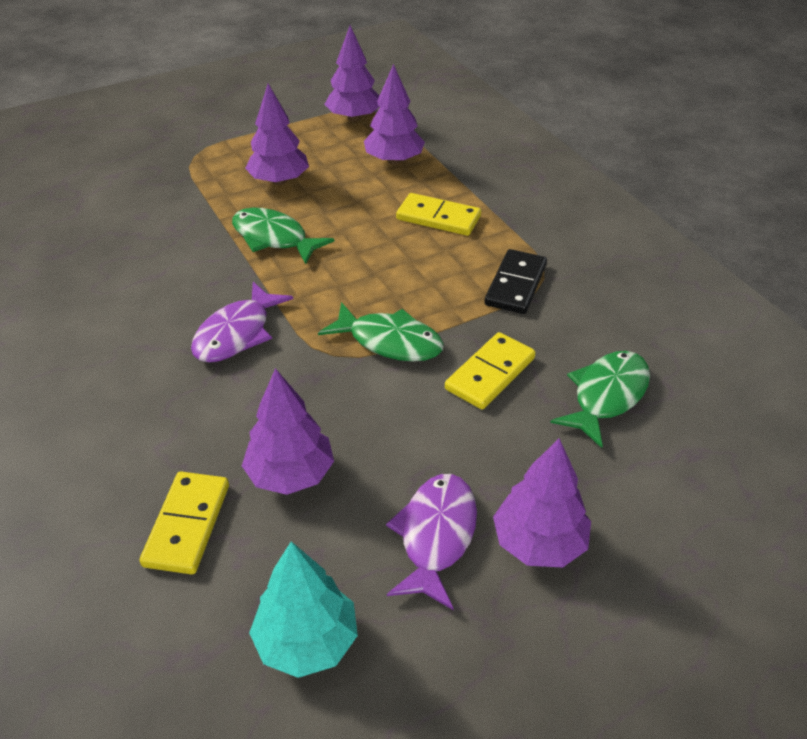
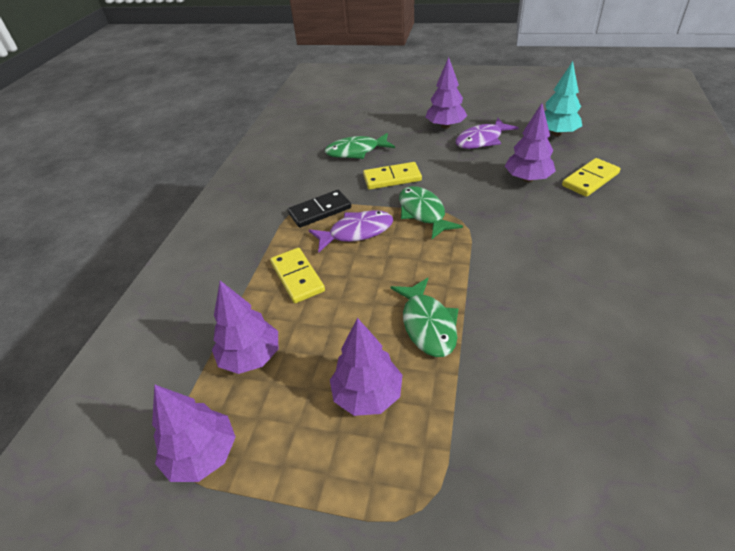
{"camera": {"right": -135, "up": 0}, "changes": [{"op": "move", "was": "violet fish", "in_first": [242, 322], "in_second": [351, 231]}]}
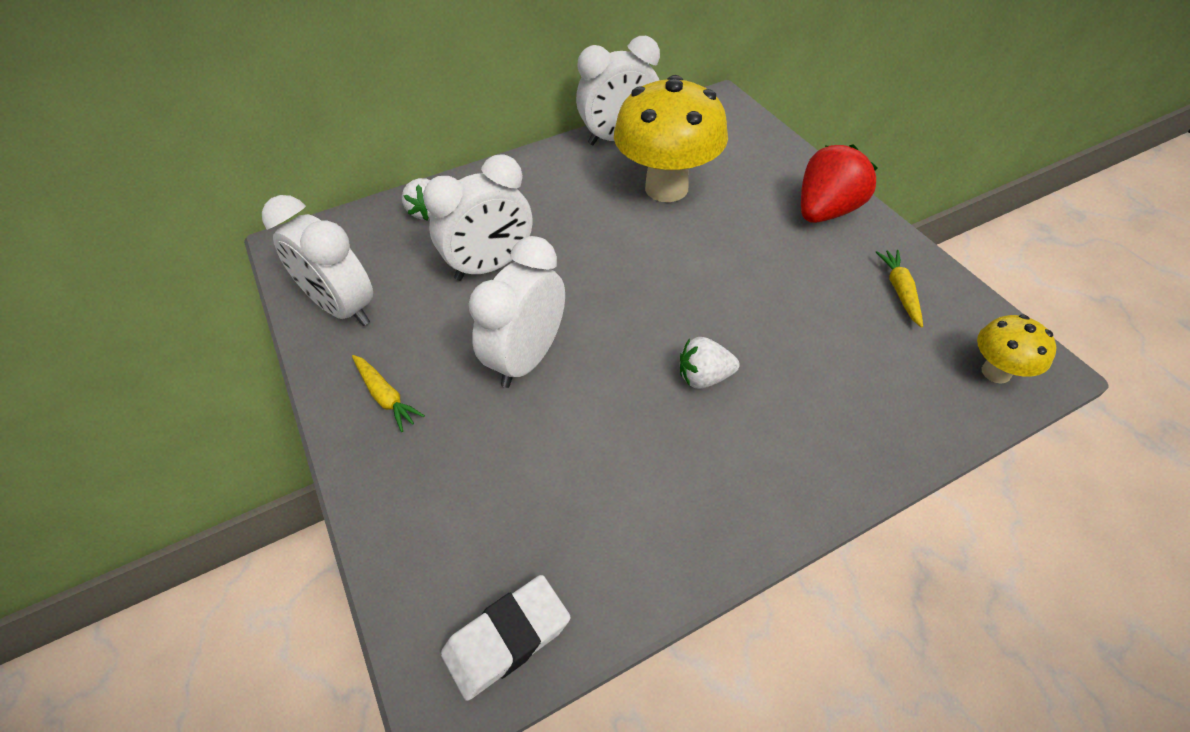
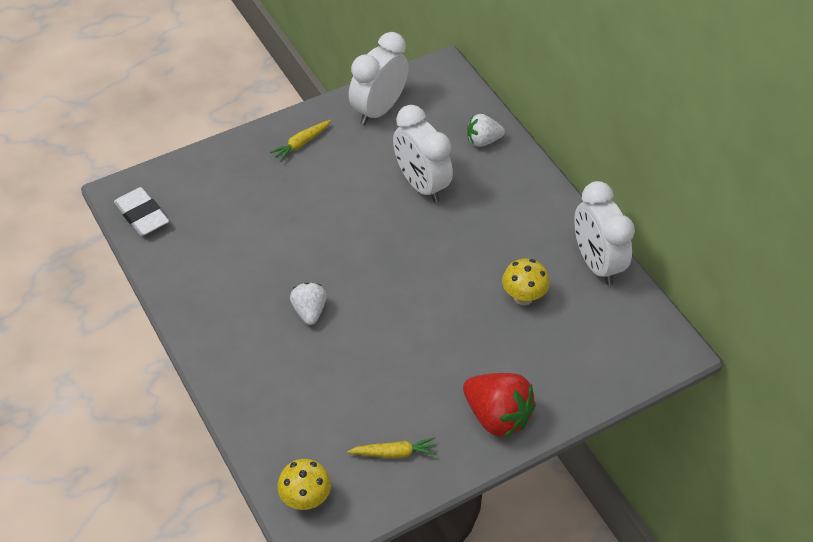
{"camera": {"right": 85, "up": 0}, "changes": [{"op": "delete", "was": "white bedside clock", "in_first": [517, 312]}, {"op": "resize", "was": "yellow fungus", "in_first": [671, 138], "in_second": [526, 282], "ratio": 0.49}]}
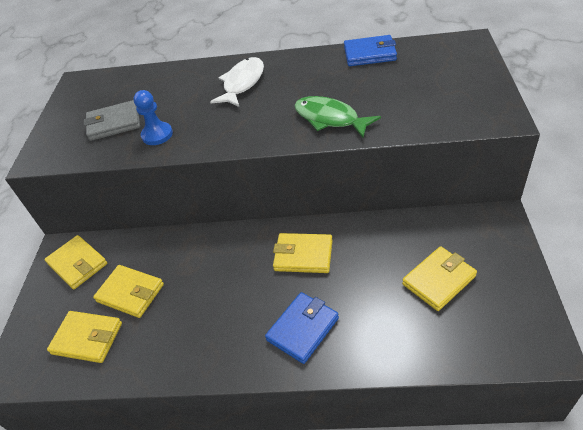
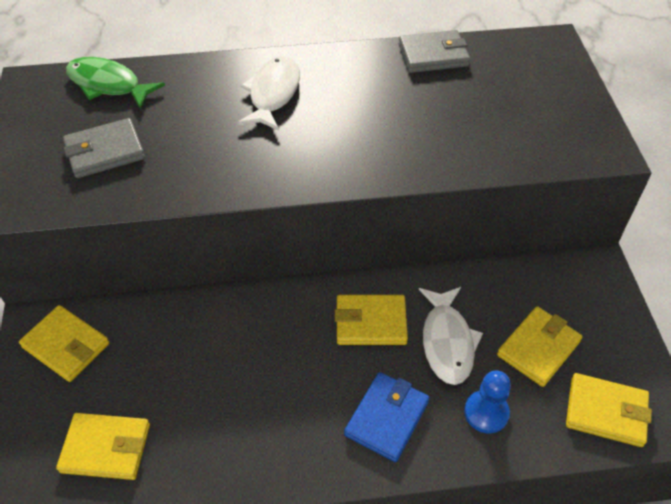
{"camera": {"right": -15, "up": 5}, "changes": [{"op": "insert", "now": "white fish", "in_second": [451, 336]}, {"op": "move", "was": "yellow card wallet", "in_first": [128, 291], "in_second": [609, 410]}, {"op": "move", "was": "royal blue pawn", "in_first": [153, 117], "in_second": [487, 402]}, {"op": "move", "was": "emerald fish", "in_first": [337, 117], "in_second": [115, 83]}, {"op": "recolor", "was": "royal blue card wallet", "now": "grey card wallet", "in_first": [370, 50], "in_second": [434, 51]}]}
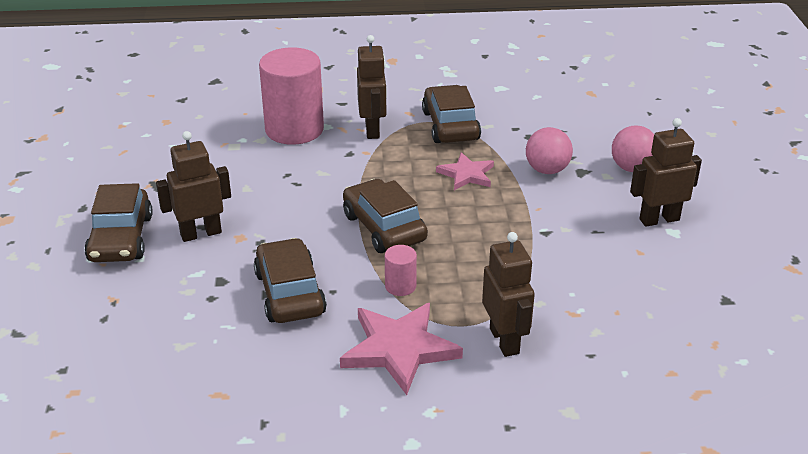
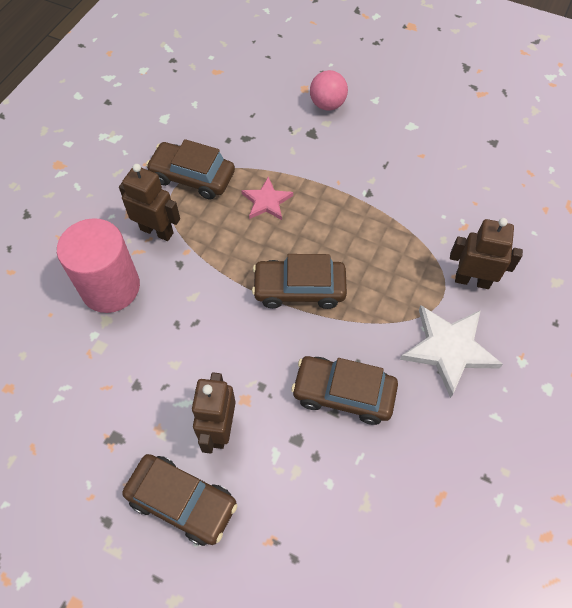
{"camera": {"right": -60, "up": 25}, "changes": [{"op": "delete", "was": "pink cylinder shape", "in_first": [401, 270]}, {"op": "delete", "was": "pink ball", "in_first": [549, 150]}, {"op": "delete", "was": "dark brown toy robot", "in_first": [666, 172]}, {"op": "recolor", "was": "pink star shape", "now": "white star shape", "in_first": [401, 349], "in_second": [451, 351]}]}
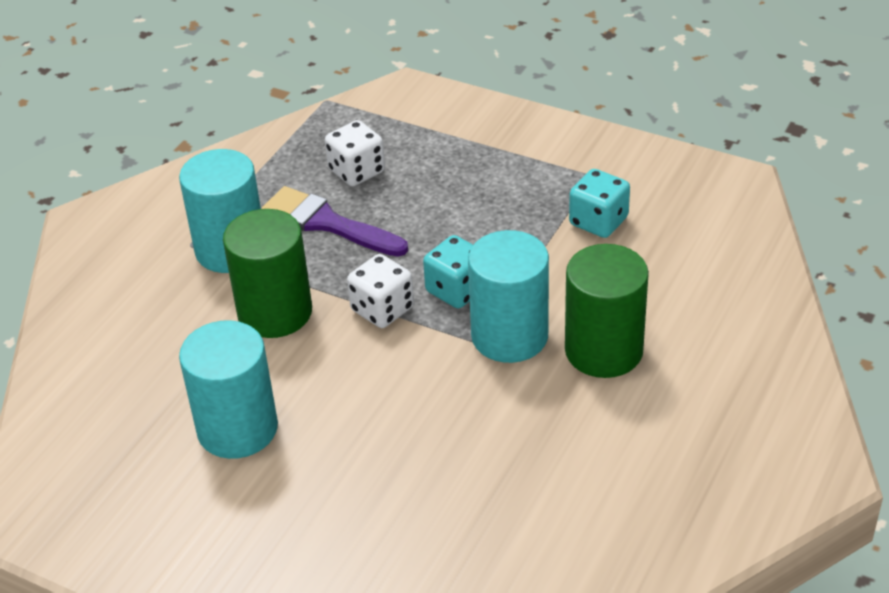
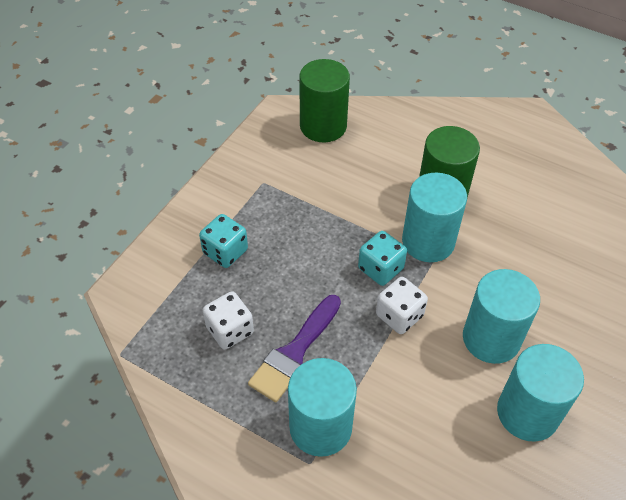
{"camera": {"right": -90, "up": 10}, "changes": [{"op": "insert", "now": "teal cylinder shape", "in_second": [501, 316]}, {"op": "move", "was": "emerald cylinder shape", "in_first": [267, 273], "in_second": [324, 100]}, {"op": "move", "was": "teal dice", "in_first": [599, 203], "in_second": [223, 241]}]}
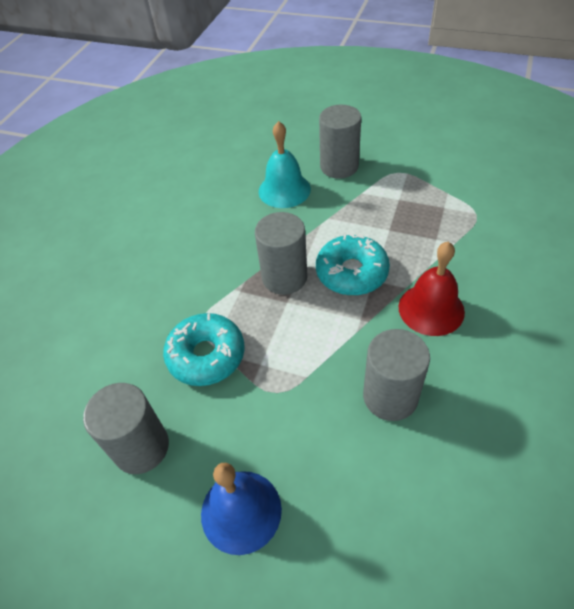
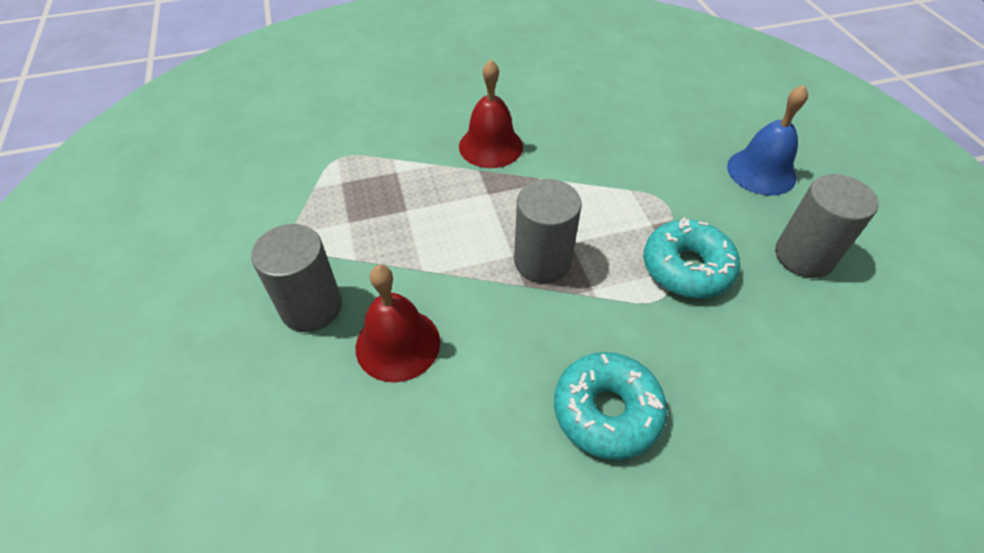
{"camera": {"right": -130, "up": 0}, "changes": [{"op": "delete", "was": "grey cylinder shape", "in_first": [396, 375]}, {"op": "move", "was": "teal doughnut", "in_first": [353, 264], "in_second": [610, 406]}, {"op": "recolor", "was": "teal school bell", "now": "crimson school bell", "in_first": [285, 164], "in_second": [398, 324]}]}
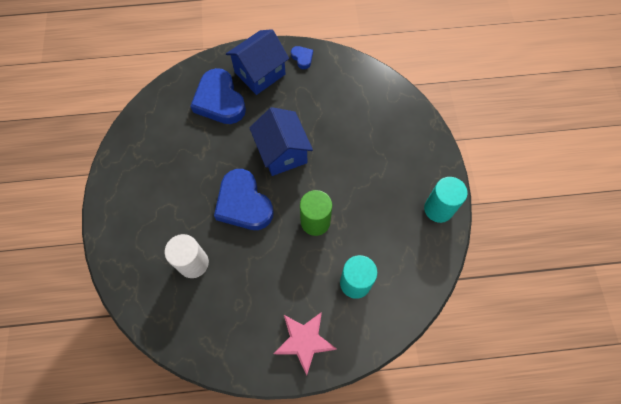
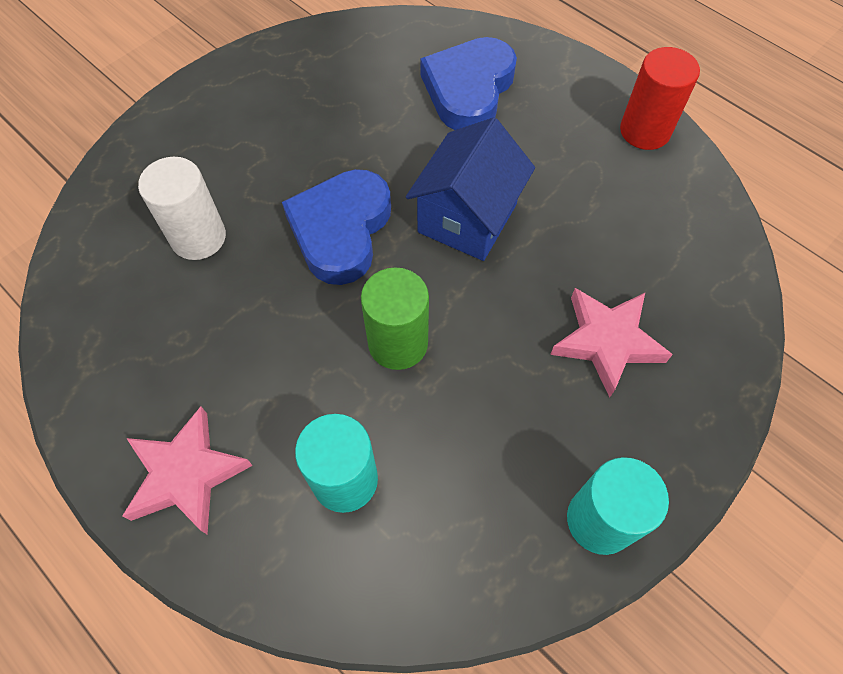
{"camera": {"right": 50, "up": -5}, "changes": [{"op": "delete", "was": "royal blue house", "in_first": [257, 62]}, {"op": "insert", "now": "pink star shape", "in_second": [611, 342]}, {"op": "replace", "was": "royal blue heart", "now": "crimson cylinder shape", "in_first": [302, 57], "in_second": [660, 98]}]}
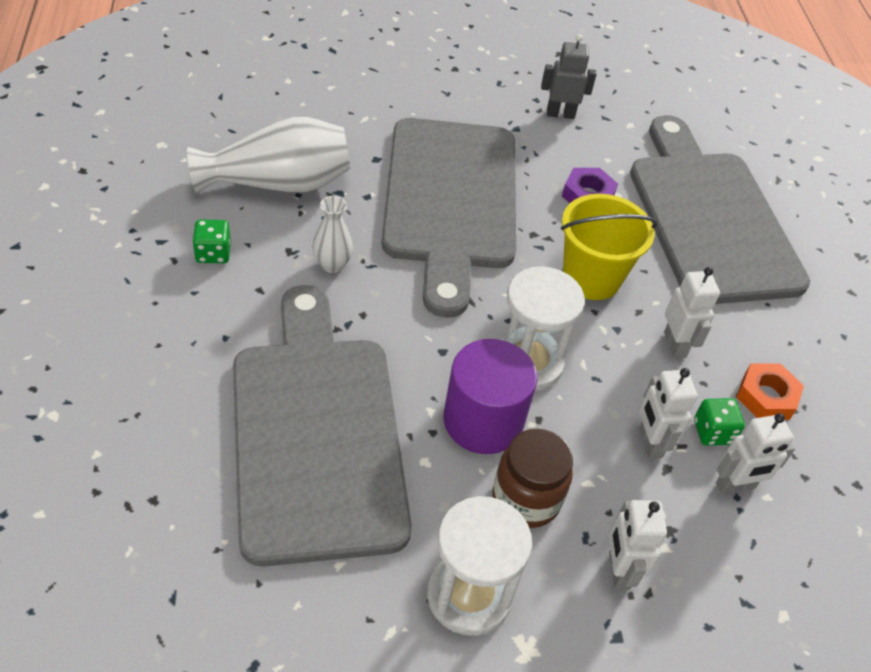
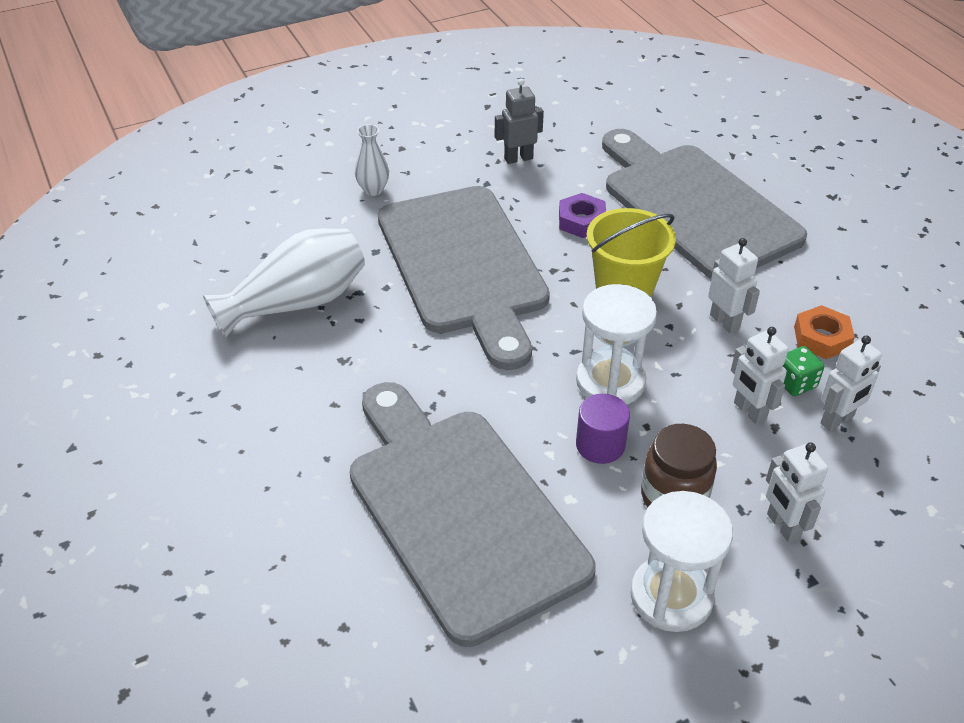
{"camera": {"right": -15, "up": -5}, "changes": [{"op": "delete", "was": "emerald dice", "in_first": [211, 241]}, {"op": "move", "was": "white flower vase", "in_first": [332, 234], "in_second": [372, 160]}, {"op": "resize", "was": "violet cylinder shape", "in_first": [490, 396], "in_second": [603, 429], "ratio": 0.63}]}
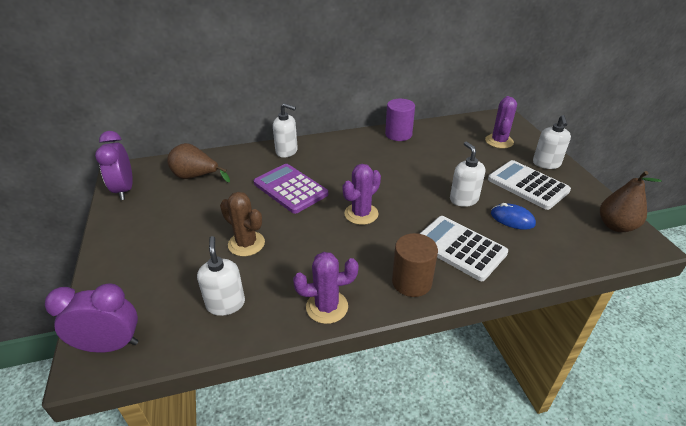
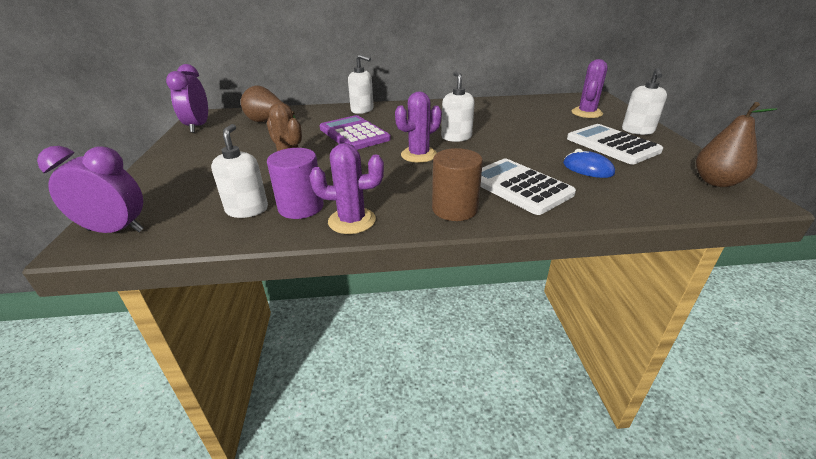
{"camera": {"right": 10, "up": -5}, "changes": [{"op": "move", "was": "violet cylinder shape", "in_first": [400, 120], "in_second": [295, 183]}, {"op": "move", "was": "white soap pump", "in_first": [467, 174], "in_second": [458, 106]}]}
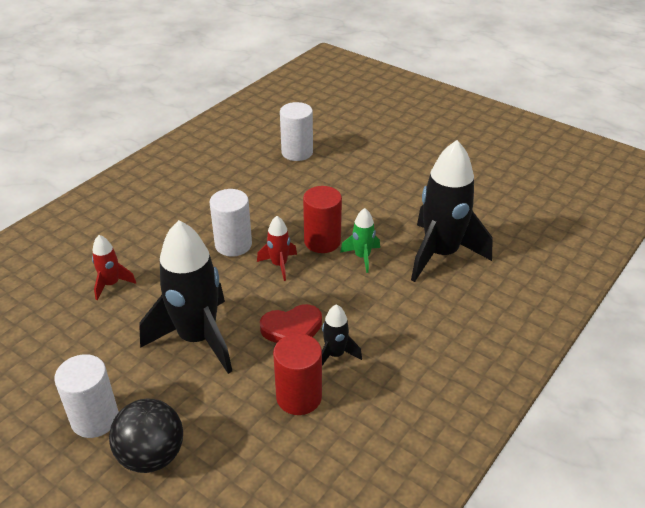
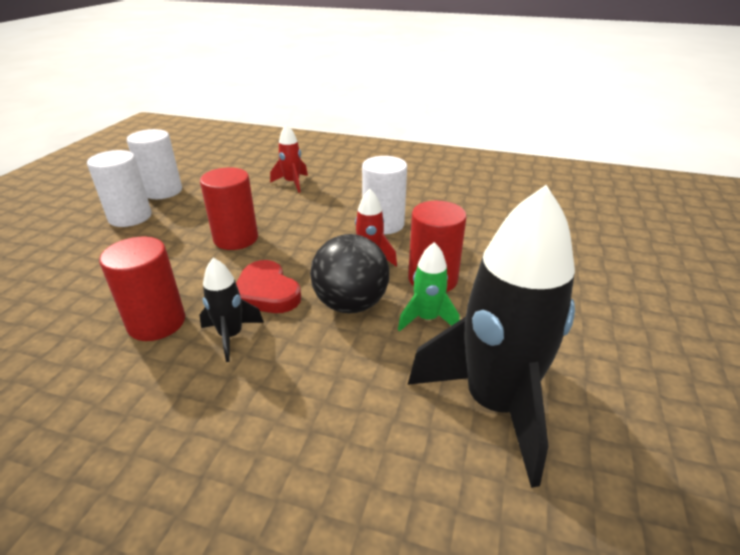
{"camera": {"right": 70, "up": -5}, "changes": [{"op": "move", "was": "jet-black ball", "in_first": [146, 436], "in_second": [349, 273]}, {"op": "move", "was": "white cylinder shape", "in_first": [296, 131], "in_second": [154, 164]}, {"op": "replace", "was": "jet-black spaceship", "now": "crimson cylinder shape", "in_first": [185, 297], "in_second": [229, 208]}]}
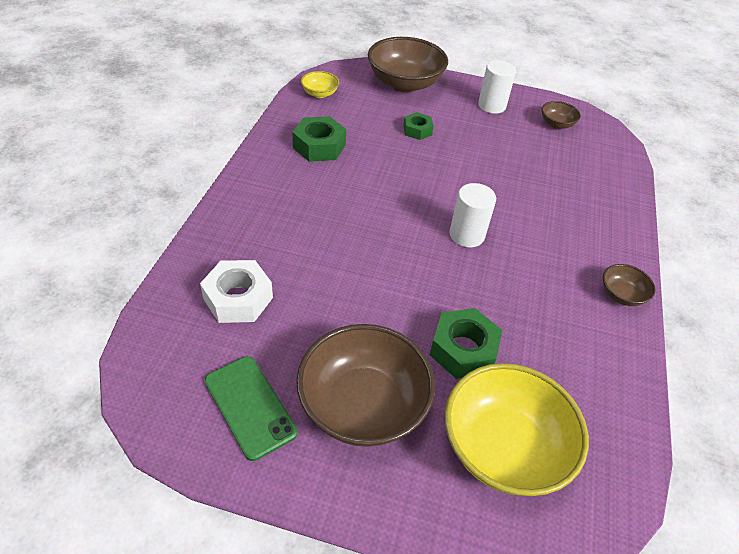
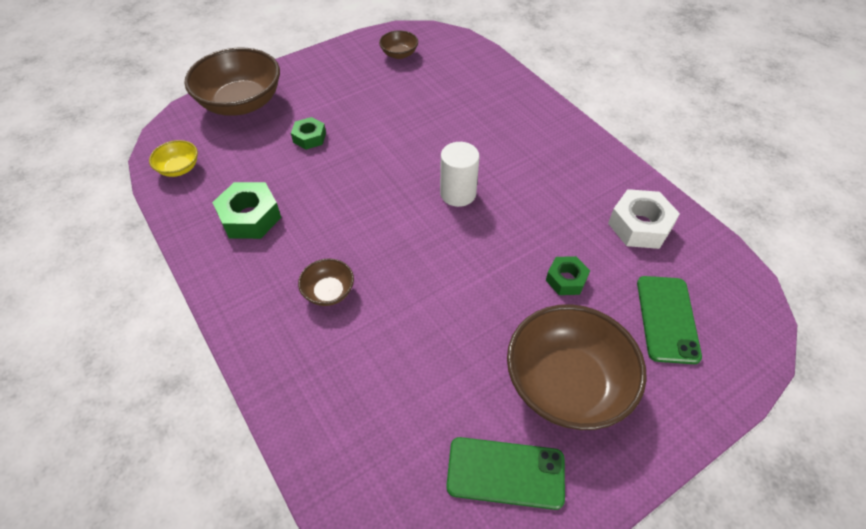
{"camera": {"right": -45, "up": 5}, "changes": [{"op": "delete", "was": "white cylinder shape", "in_first": [497, 87]}, {"op": "move", "was": "white hexagon nut", "in_first": [236, 291], "in_second": [644, 219]}, {"op": "move", "was": "dark brown serving bowl", "in_first": [629, 285], "in_second": [326, 282]}, {"op": "replace", "was": "yellow serving bowl", "now": "emerald smartphone", "in_first": [517, 429], "in_second": [669, 320]}, {"op": "resize", "was": "emerald hexagon nut", "in_first": [466, 343], "in_second": [568, 275], "ratio": 0.62}]}
